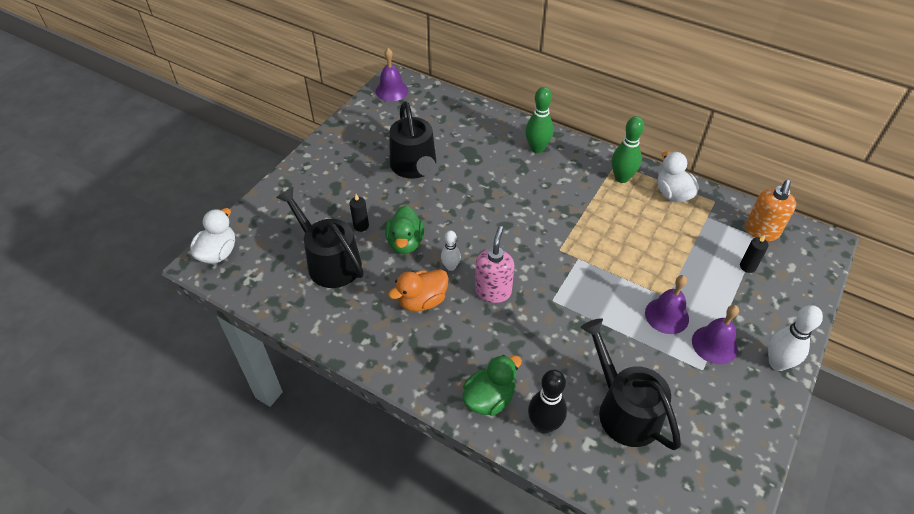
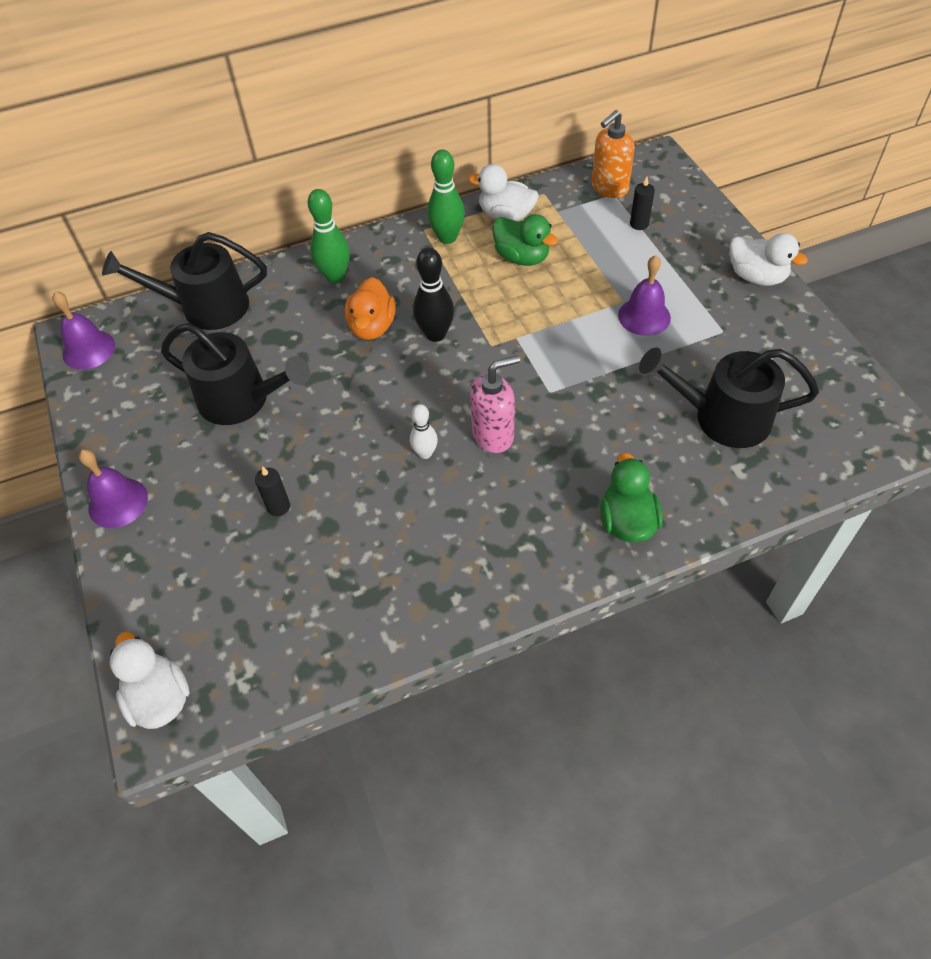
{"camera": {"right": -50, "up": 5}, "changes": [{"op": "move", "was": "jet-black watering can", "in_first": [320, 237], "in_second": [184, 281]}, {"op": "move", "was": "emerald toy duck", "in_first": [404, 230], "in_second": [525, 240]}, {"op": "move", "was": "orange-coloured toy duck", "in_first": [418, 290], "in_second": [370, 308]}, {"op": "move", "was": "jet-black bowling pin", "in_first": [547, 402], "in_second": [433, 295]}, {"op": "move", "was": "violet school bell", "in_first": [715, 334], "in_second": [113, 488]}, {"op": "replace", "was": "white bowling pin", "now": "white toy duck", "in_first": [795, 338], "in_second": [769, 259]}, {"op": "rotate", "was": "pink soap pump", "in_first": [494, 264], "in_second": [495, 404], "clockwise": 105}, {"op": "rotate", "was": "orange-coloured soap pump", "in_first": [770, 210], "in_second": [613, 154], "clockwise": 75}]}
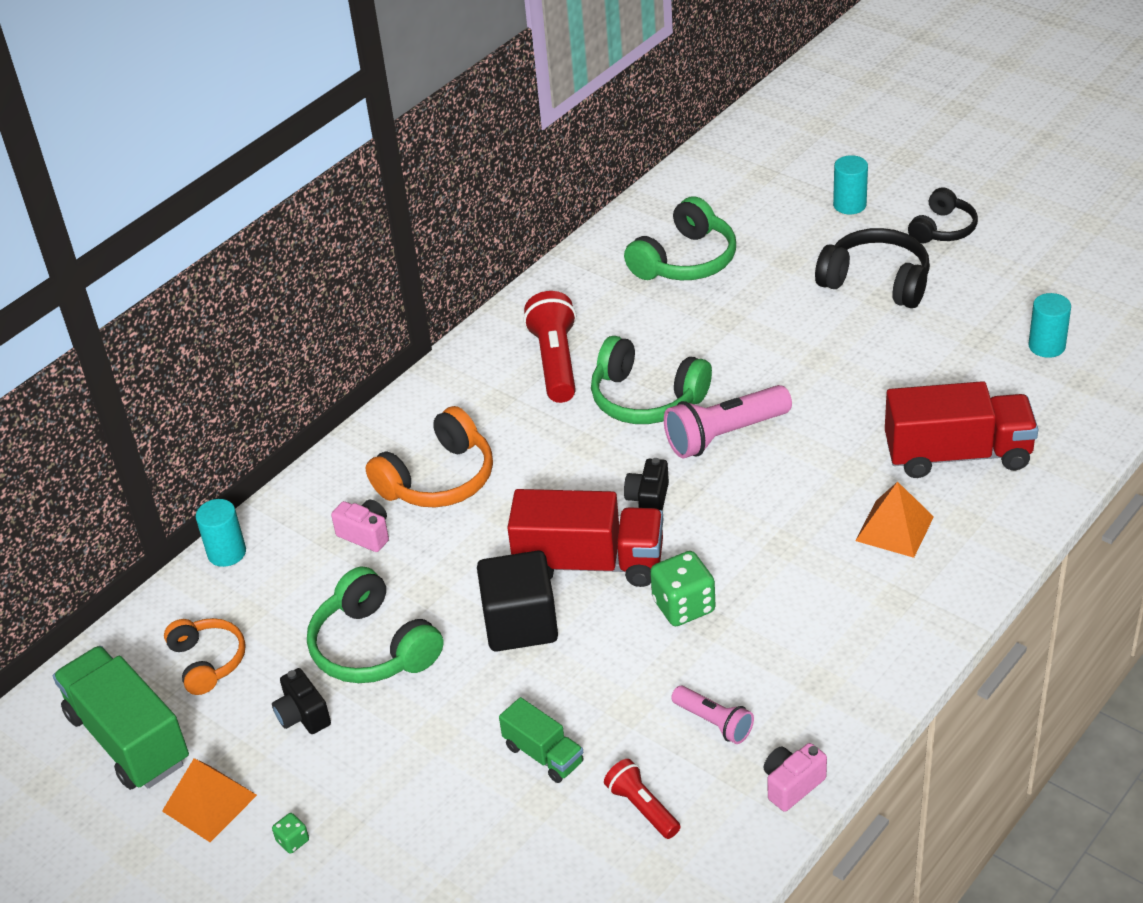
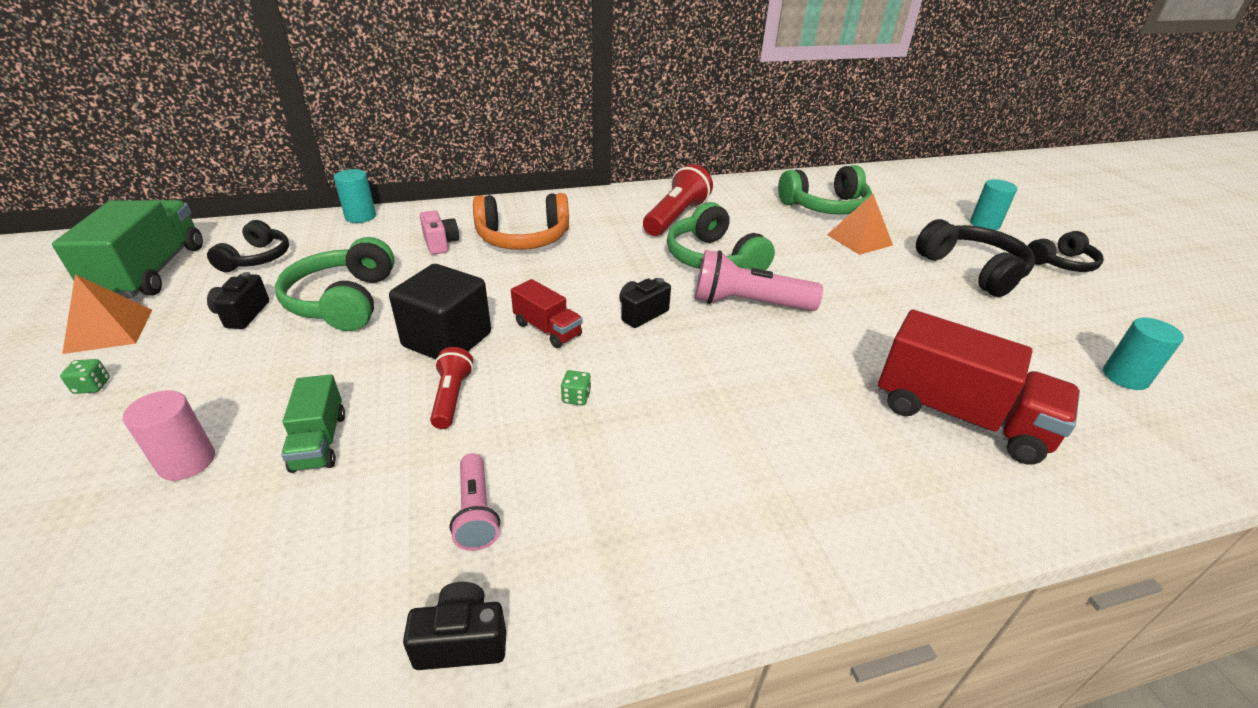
{"camera": {"right": 30, "up": -5}, "changes": [{"op": "insert", "now": "pink cylinder shape", "in_second": [169, 435]}, {"op": "move", "was": "crimson flashlight", "in_first": [642, 799], "in_second": [451, 388]}, {"op": "move", "was": "orange-coloured pyramid shape", "in_first": [894, 519], "in_second": [860, 224]}, {"op": "recolor", "was": "orange-coloured headset", "now": "jet-black headset", "in_first": [205, 656], "in_second": [248, 246]}, {"op": "recolor", "was": "pink photo camera", "now": "jet-black photo camera", "in_first": [795, 777], "in_second": [454, 626]}, {"op": "resize", "was": "crimson truck", "in_first": [585, 538], "in_second": [547, 313], "ratio": 0.53}, {"op": "resize", "was": "emerald dice", "in_first": [683, 588], "in_second": [576, 388], "ratio": 0.47}]}
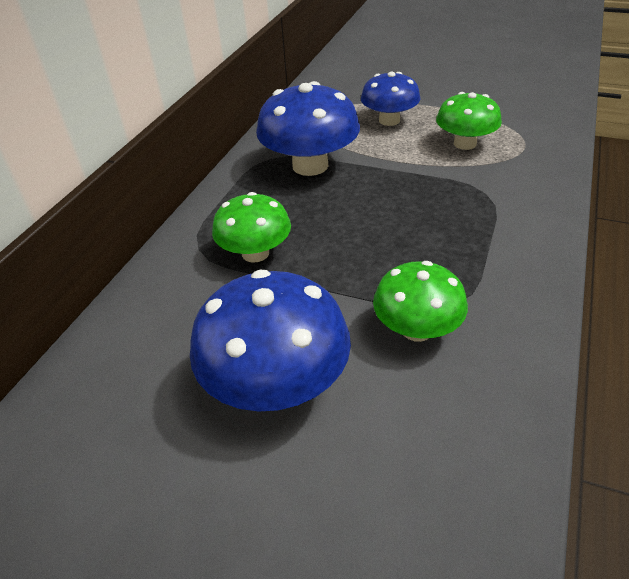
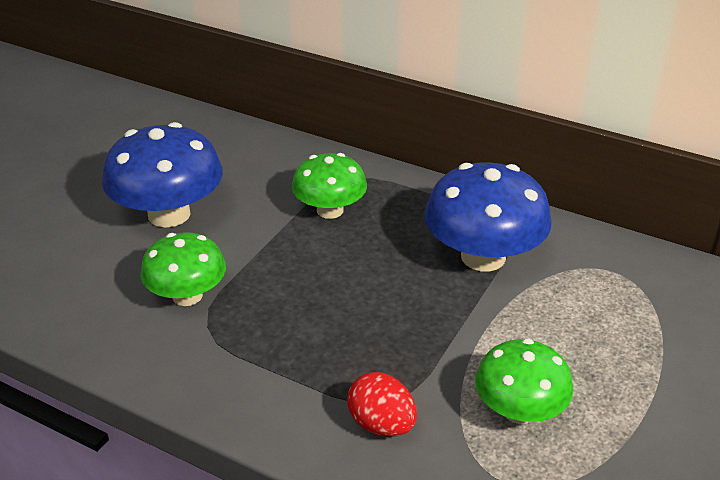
{"camera": {"right": 95, "up": -5}, "changes": [{"op": "delete", "was": "royal blue fungus", "in_first": [390, 99]}, {"op": "insert", "now": "crimson egg shape", "in_second": [382, 404]}]}
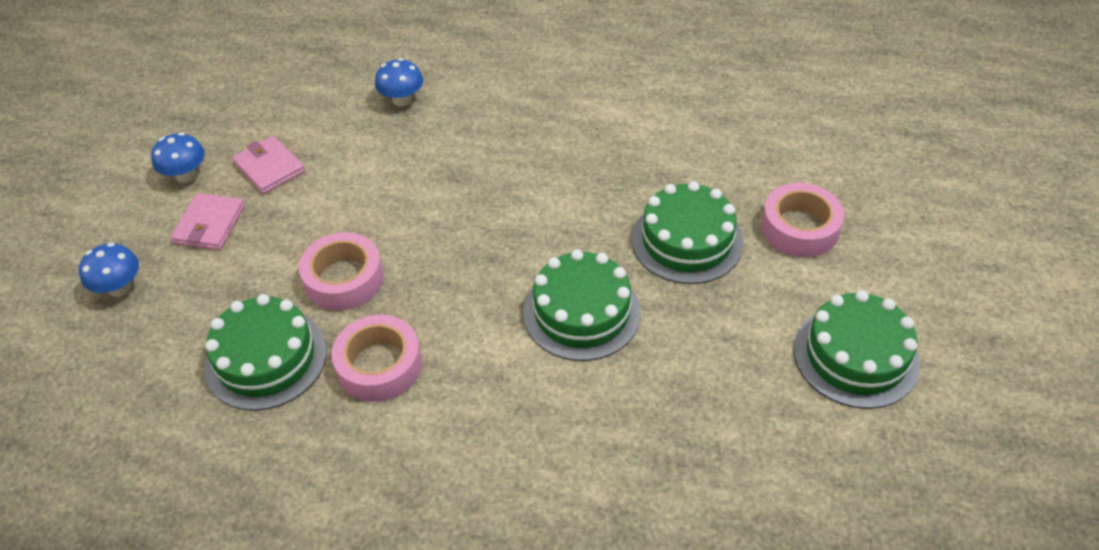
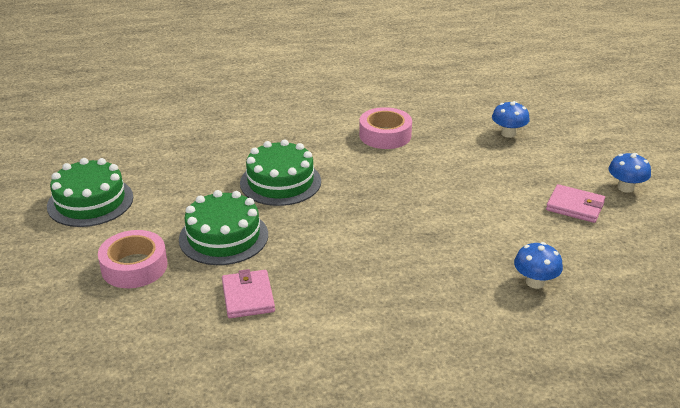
{"camera": {"right": 155, "up": -15}, "changes": [{"op": "delete", "was": "emerald layer cake", "in_first": [266, 352]}, {"op": "delete", "was": "pink roll of tape", "in_first": [341, 271]}, {"op": "move", "was": "royal blue fungus", "in_first": [109, 270], "in_second": [511, 119]}, {"op": "move", "was": "pink card wallet", "in_first": [208, 221], "in_second": [248, 293]}]}
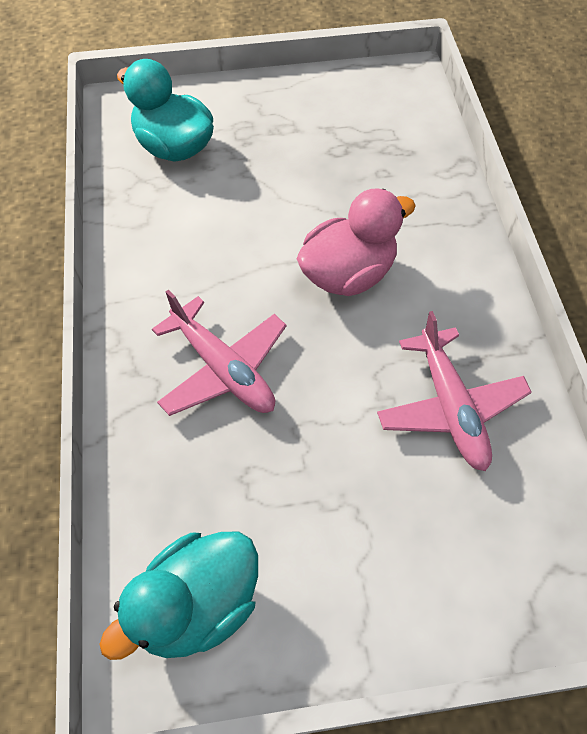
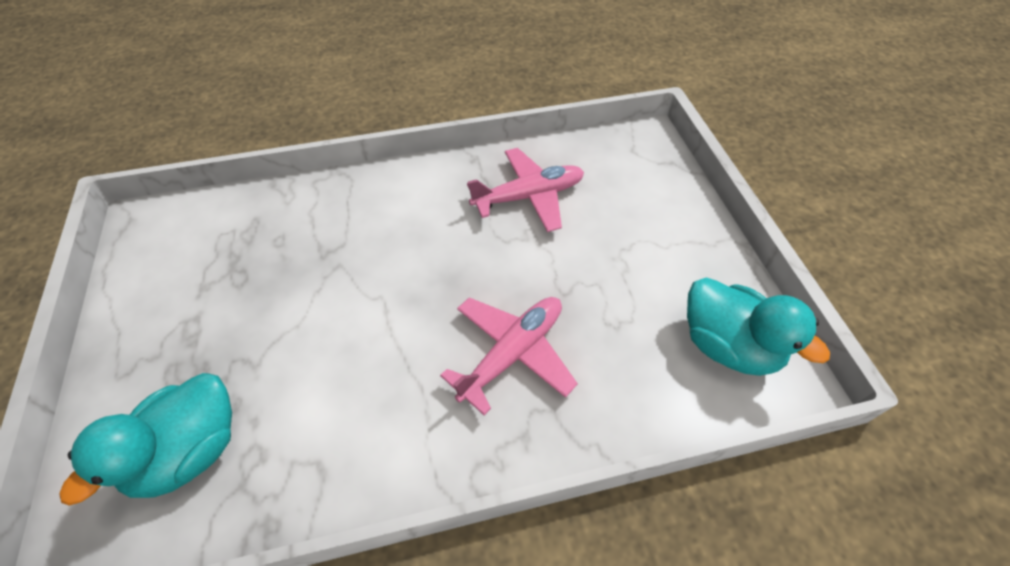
{"camera": {"right": -95, "up": -5}, "changes": [{"op": "delete", "was": "pink toy duck", "in_first": [356, 242]}]}
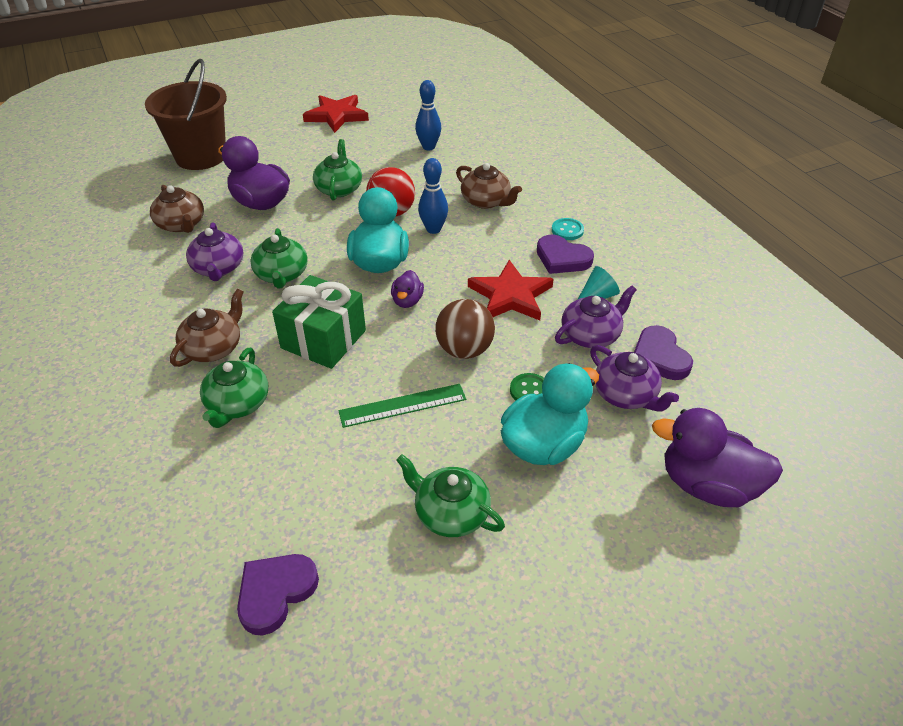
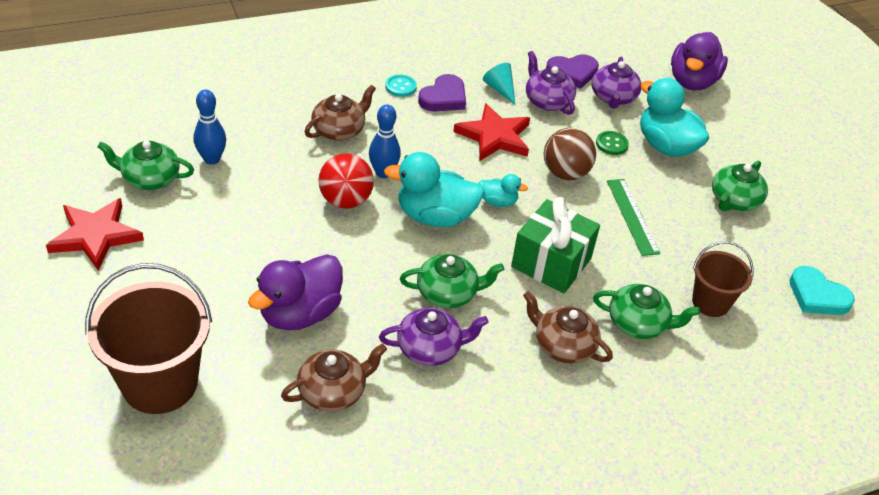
{"camera": {"right": -90, "up": 0}, "changes": [{"op": "insert", "now": "dark brown pail", "in_second": [723, 279]}, {"op": "move", "was": "emerald china teapot", "in_first": [337, 170], "in_second": [145, 165]}, {"op": "recolor", "was": "violet heart", "now": "teal heart", "in_first": [278, 595], "in_second": [822, 290]}, {"op": "recolor", "was": "violet toy duck", "now": "teal toy duck", "in_first": [407, 289], "in_second": [503, 190]}, {"op": "rotate", "was": "violet china teapot", "in_first": [634, 378], "in_second": [617, 82], "clockwise": 135}]}
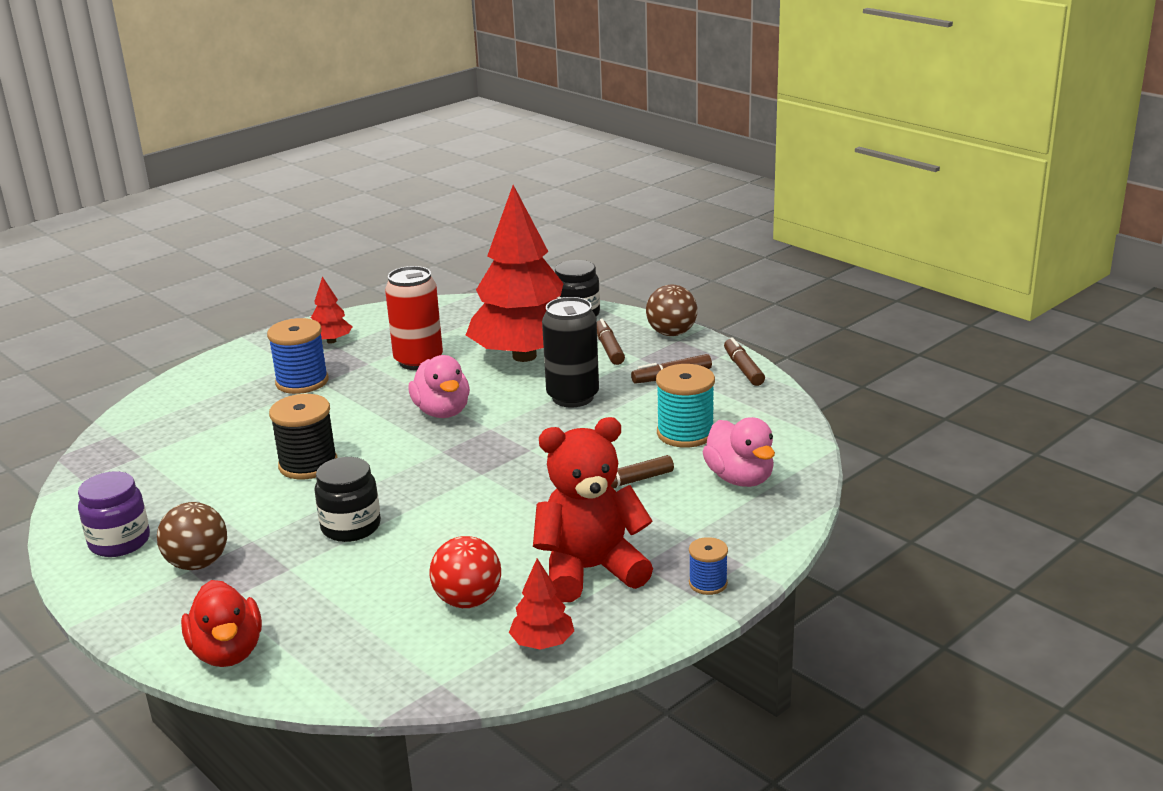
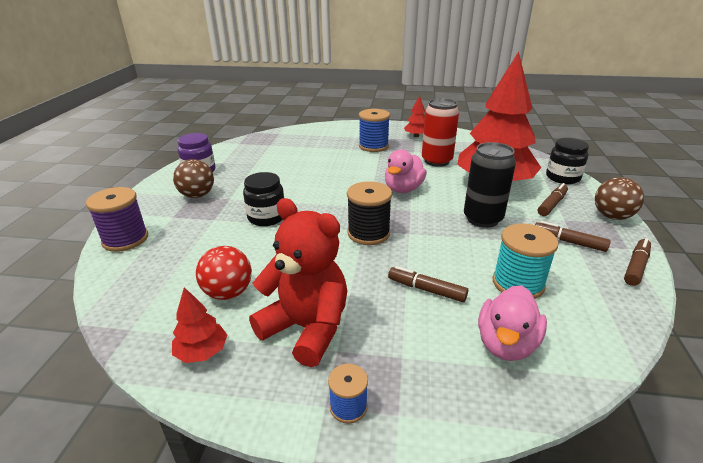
{"camera": {"right": 50, "up": 5}, "changes": [{"op": "move", "was": "jet-black bobbin", "in_first": [303, 436], "in_second": [369, 213]}, {"op": "replace", "was": "crimson toy duck", "now": "violet bobbin", "in_first": [221, 623], "in_second": [117, 219]}]}
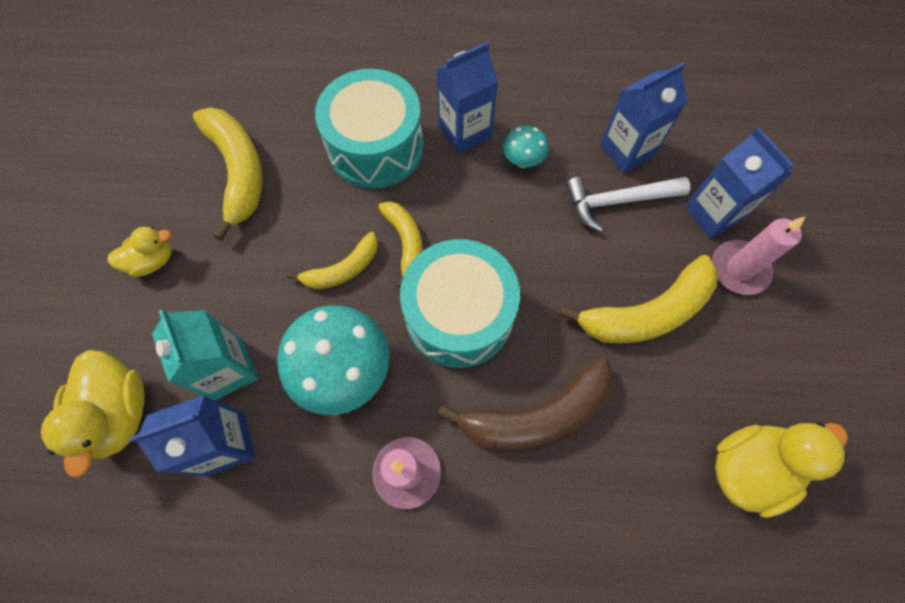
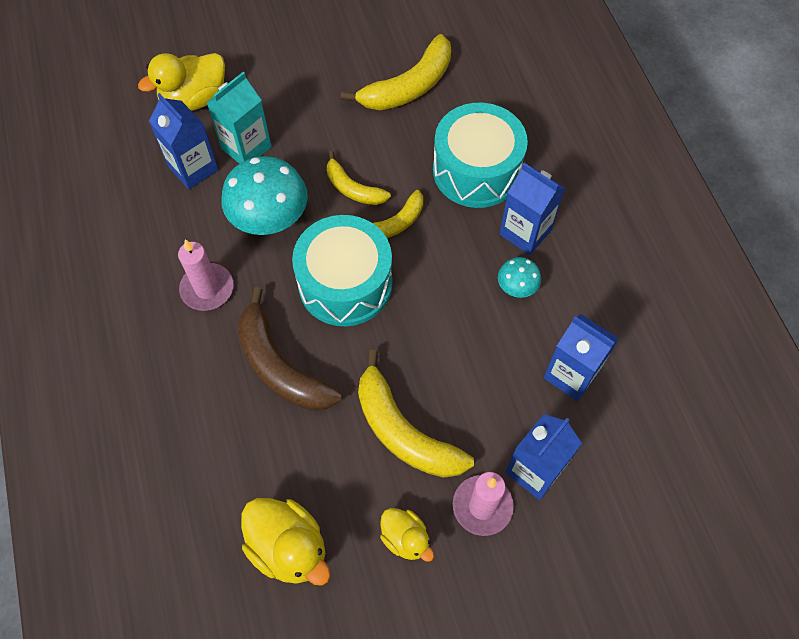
{"camera": {"right": 70, "up": -5}, "changes": [{"op": "delete", "was": "white hammer", "in_first": [627, 204]}, {"op": "move", "was": "yellow toy duck", "in_first": [139, 252], "in_second": [407, 535]}]}
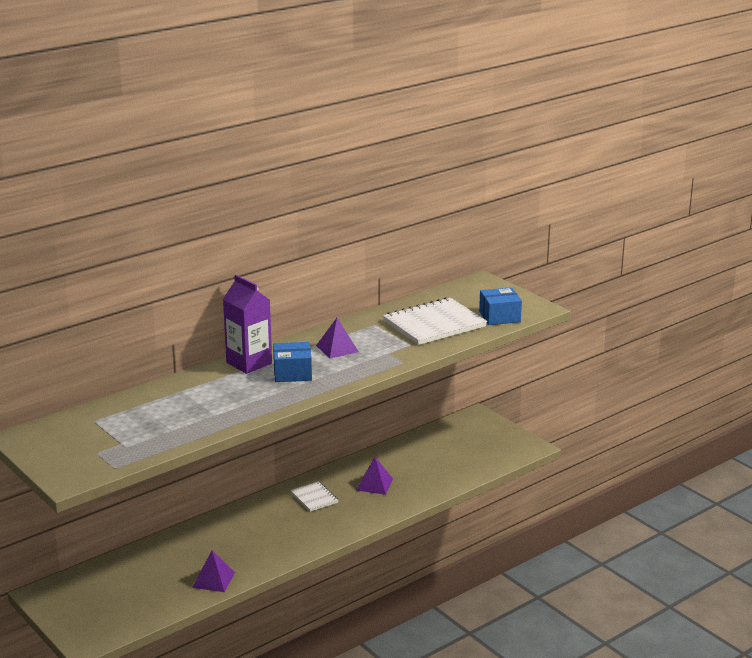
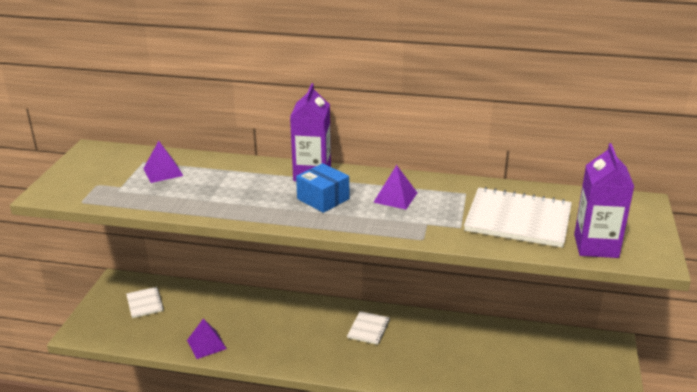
{"camera": {"right": 50, "up": 5}, "changes": [{"op": "insert", "now": "white exercise book", "in_second": [145, 302]}, {"op": "move", "was": "violet pyramid shape", "in_first": [375, 476], "in_second": [163, 162]}, {"op": "replace", "was": "royal blue parcel", "now": "violet milk carton", "in_first": [500, 306], "in_second": [604, 200]}]}
